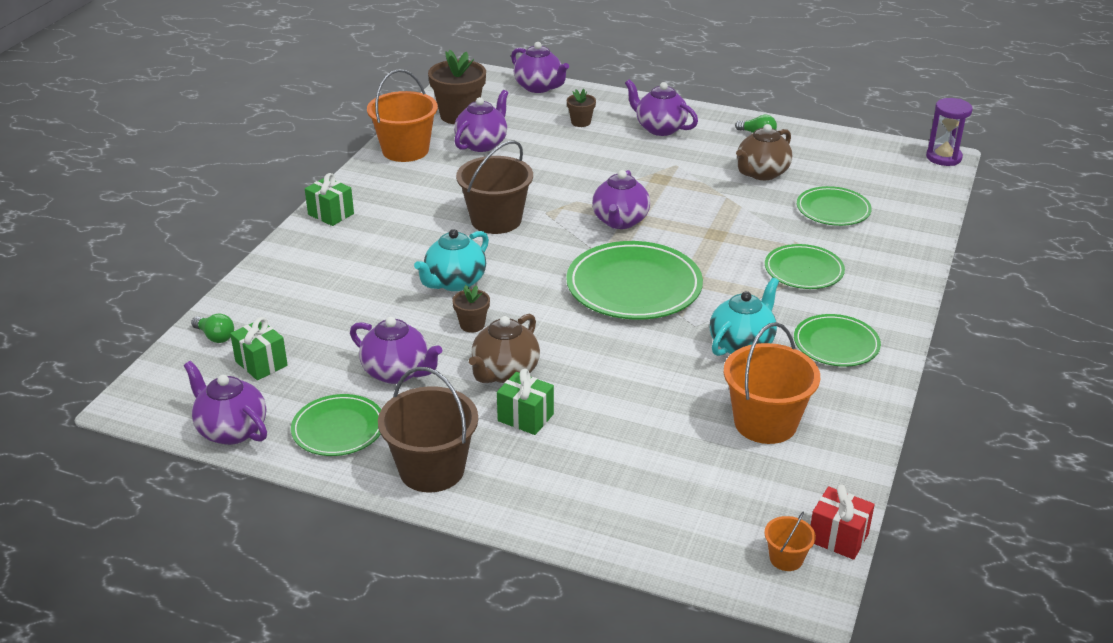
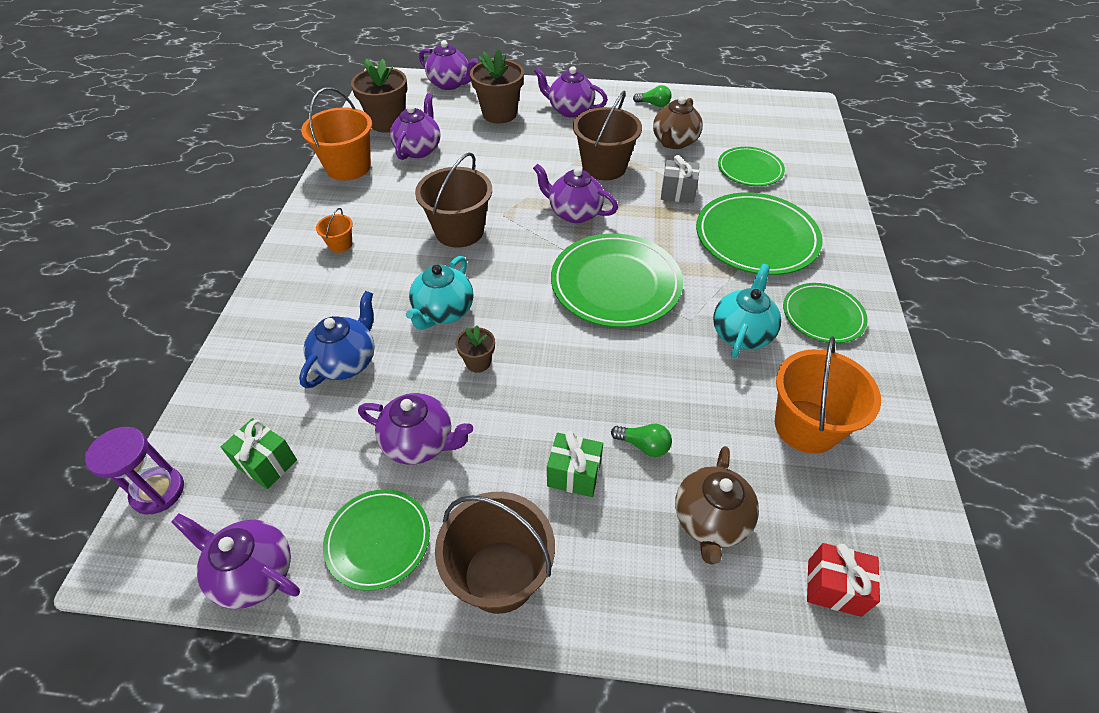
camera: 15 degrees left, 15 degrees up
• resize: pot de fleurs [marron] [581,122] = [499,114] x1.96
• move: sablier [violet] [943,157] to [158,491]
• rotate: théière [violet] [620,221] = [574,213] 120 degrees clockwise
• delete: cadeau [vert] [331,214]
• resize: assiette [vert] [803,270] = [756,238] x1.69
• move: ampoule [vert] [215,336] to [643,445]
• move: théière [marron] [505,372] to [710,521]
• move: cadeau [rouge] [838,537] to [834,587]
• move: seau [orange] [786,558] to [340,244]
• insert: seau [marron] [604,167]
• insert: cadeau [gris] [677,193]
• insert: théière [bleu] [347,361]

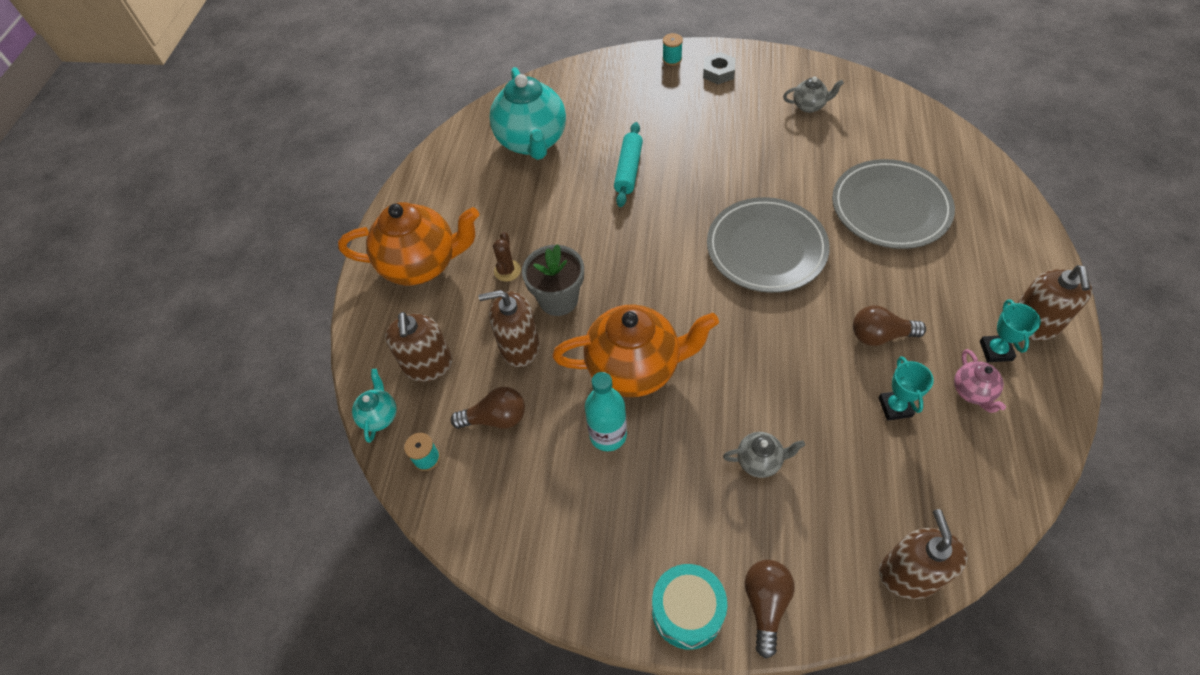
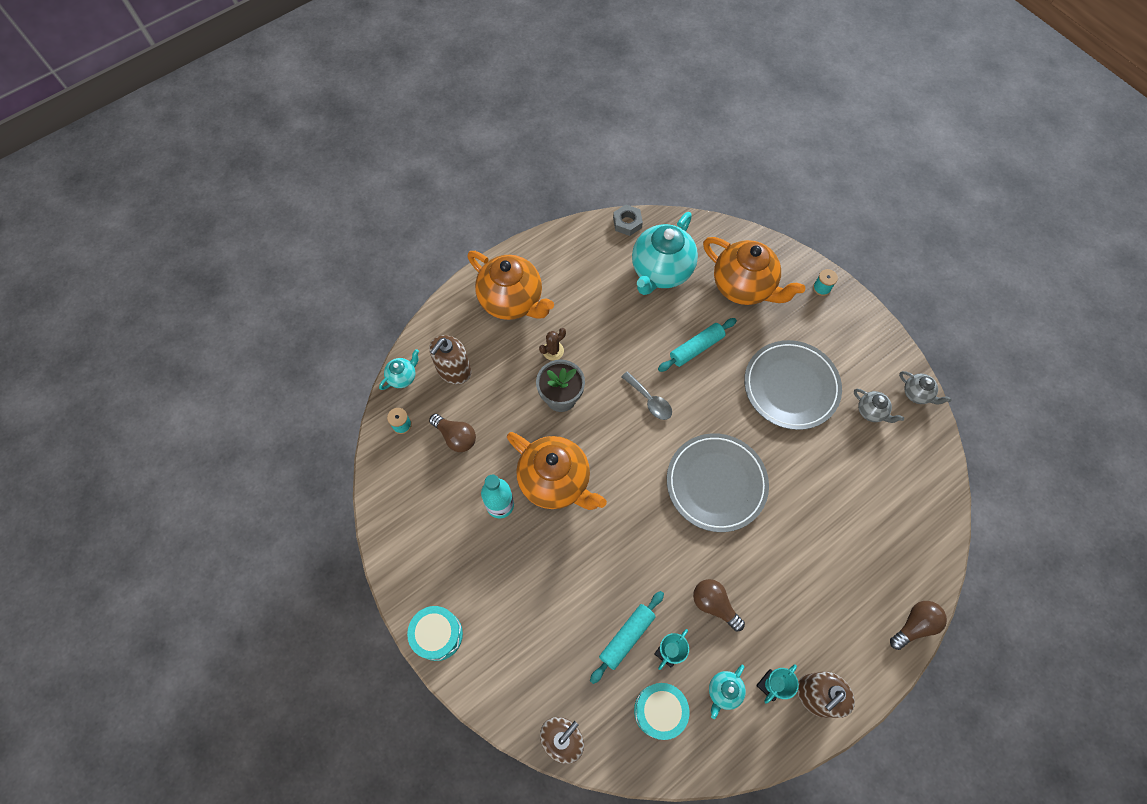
camera: 40 degrees right, 10 degrees up
• move: écrou [gris] [718,72] to [627,223]
• move: assiette [gris] [890,207] to [791,386]
• delete: distributeur de savon [marron] [519,347]
• recolor: théière [rose] [972,392] to théière [turquoise] [724,691]
• move: théière [gris] [759,461] to [917,394]
• move: ampoule [marron] [765,604] to [914,625]
• insert: théière [orange] [743,287]
• insert: cuillère [gris] [649,400]
• insert: rouleau à pâtisserie [turquoise] [626,637]
• insert: tambour [turquoise] [659,711]

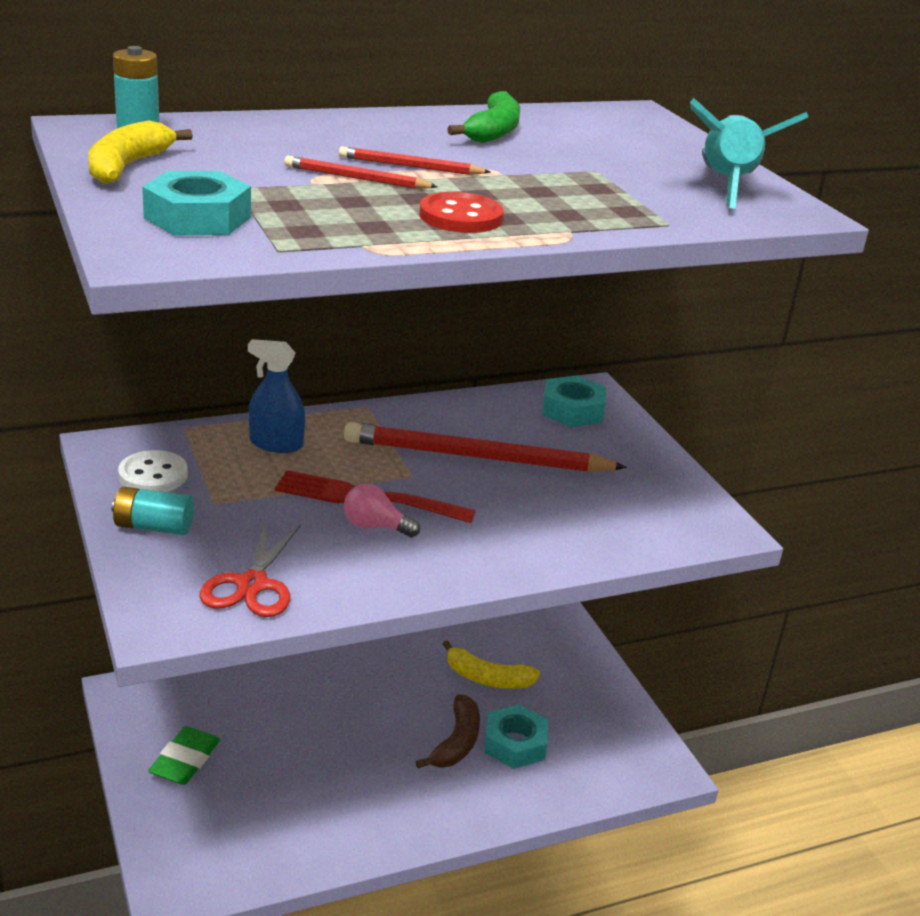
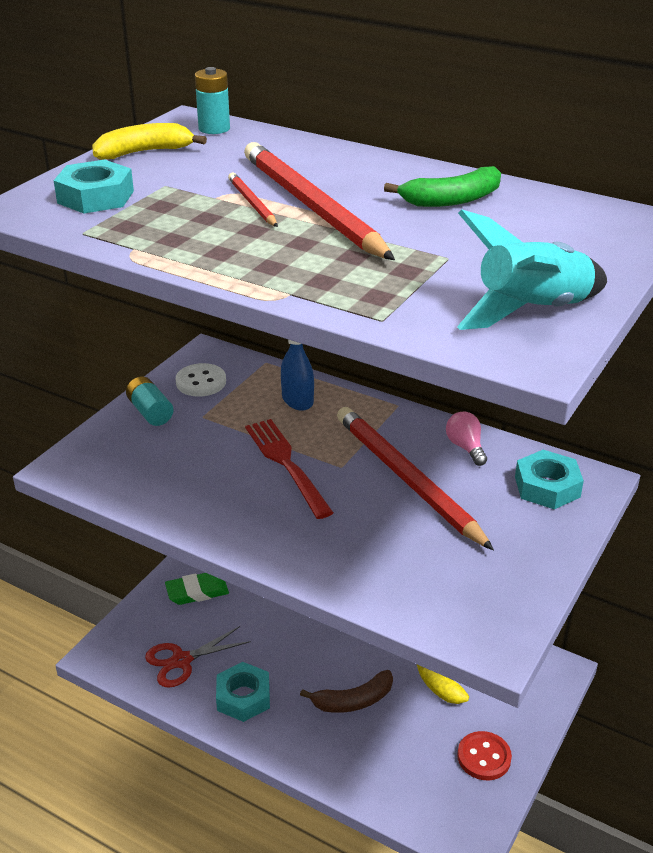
camera: 55 degrees right, 5 degrees up
• resize: crayon [rouge] [410,166] = [311,207] x2.23
• move: bouton [rouge] [461,217] to [484,757]
• move: ampoule [rose] [375,527] to [465,447]
• move: ciseaux [rouge] [252,584] to [181,660]
• move: écrou [turquoise] [515,743] to [243,697]

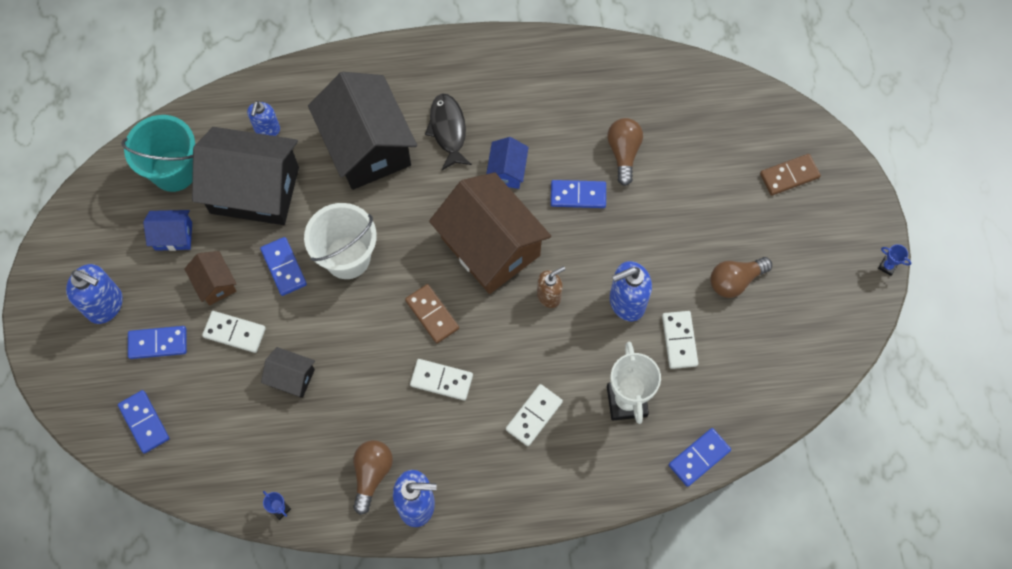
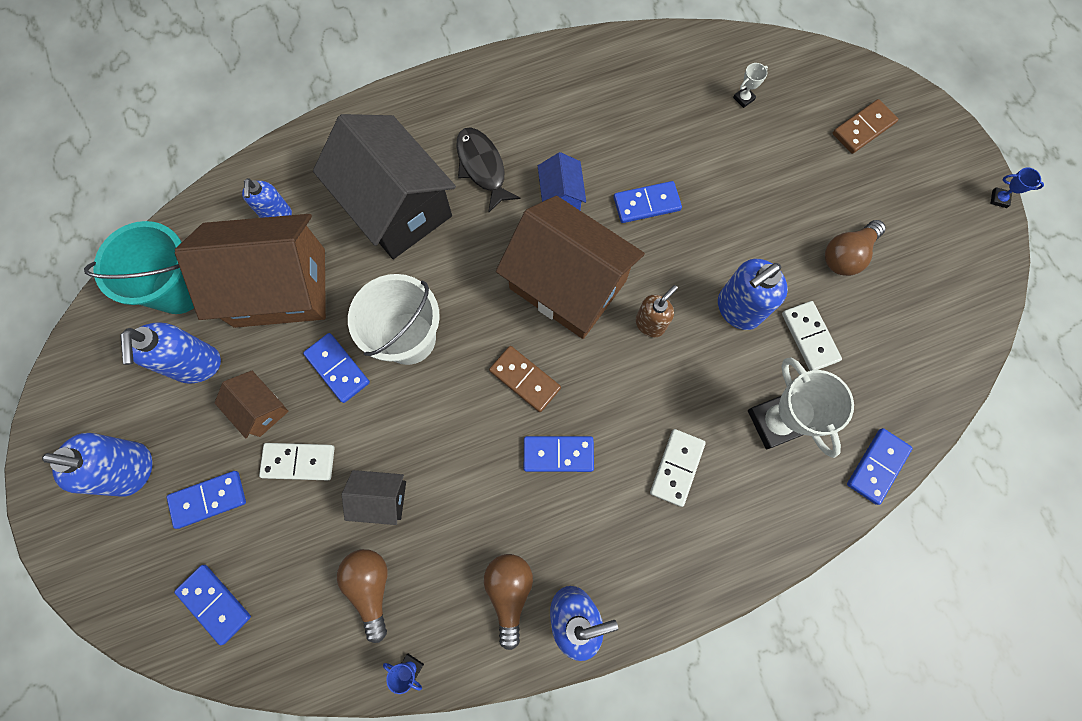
camera: 15 degrees left, 5 degrees up
• move: ampoule [marron] [623,153] to [371,587]
• recolor: maison [noir] [254,190] to maison [marron] [280,287]
• replace: maison [bleu] [173,236] to distributeur de savon [bleu] [197,365]
• recolor: domino [blanc] [441,380] to domino [bleu] [558,454]
• insert: trophée [blanc] [743,98]

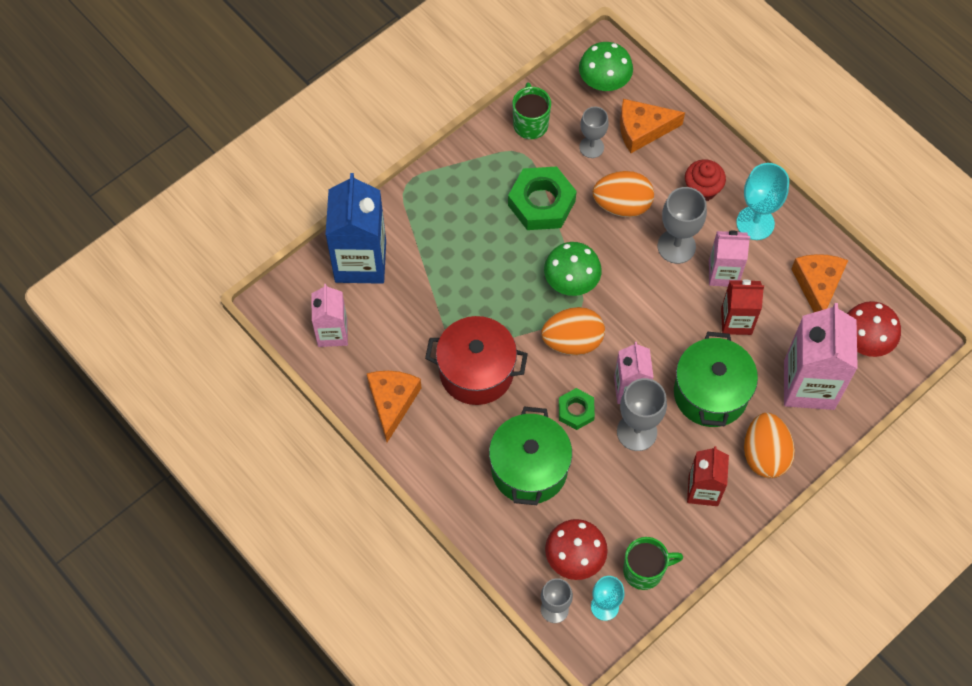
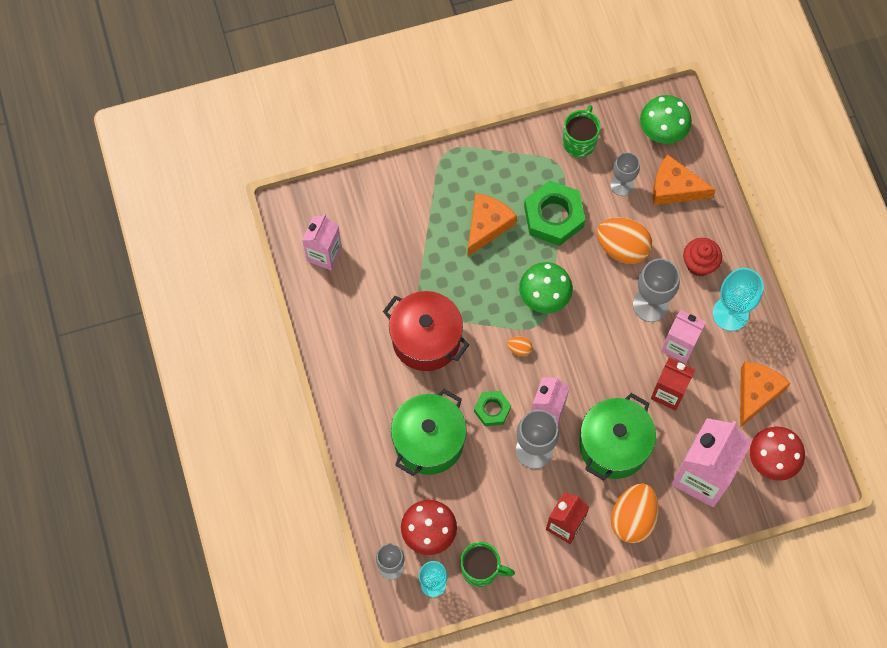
camera: 25 degrees right, 5 degrees up
• delete: brique de lait [bleu] [360,261]
• resize: œuf [orange] [572,341] = [519,349] x0.44
• move: fromage [orange] [392,402] to [487,225]

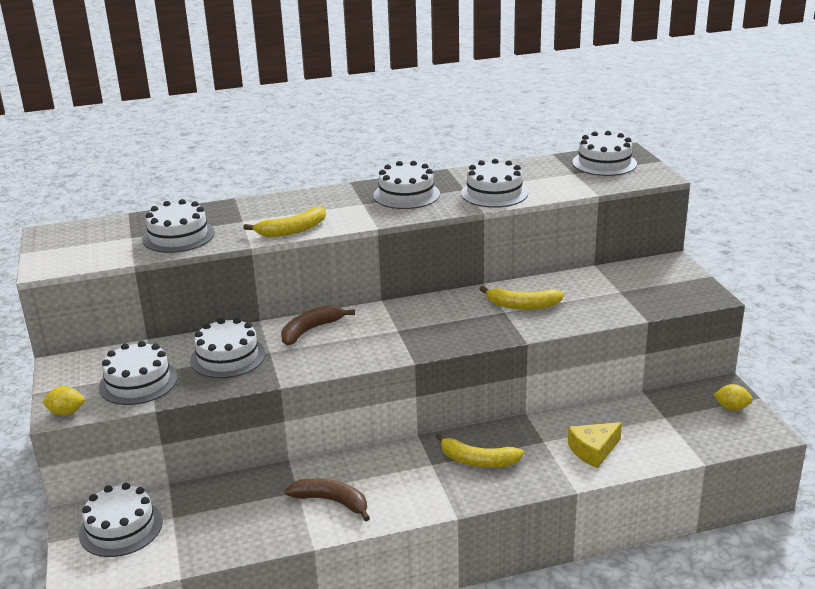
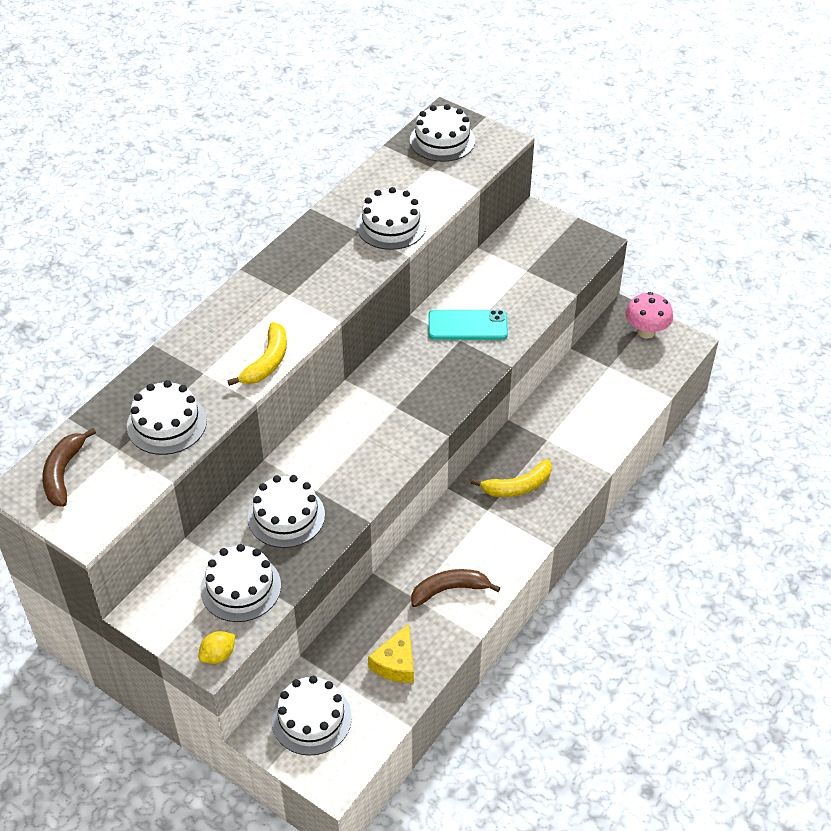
camera: 40 degrees left, 20 degrees up
• delete: gâteau [blanc] [406,195]
• replace: banane [jaune] [522,305] to téléphone [turquoise] [467,325]
• move: banane [marron] [311,330] to [63,473]
• replace: citron [jaune] [732,408] to champignon [rose] [646,332]
• move: fromage [jaune] [593,450] to [396,663]

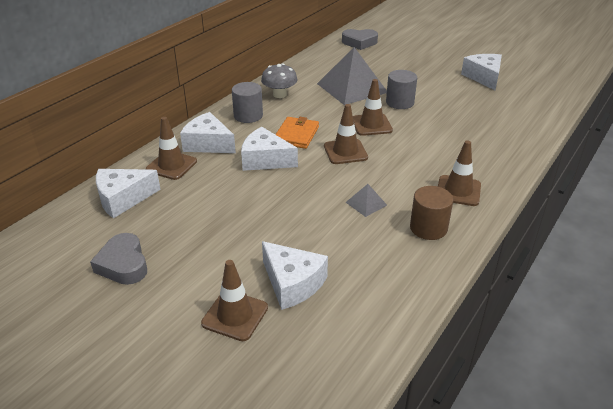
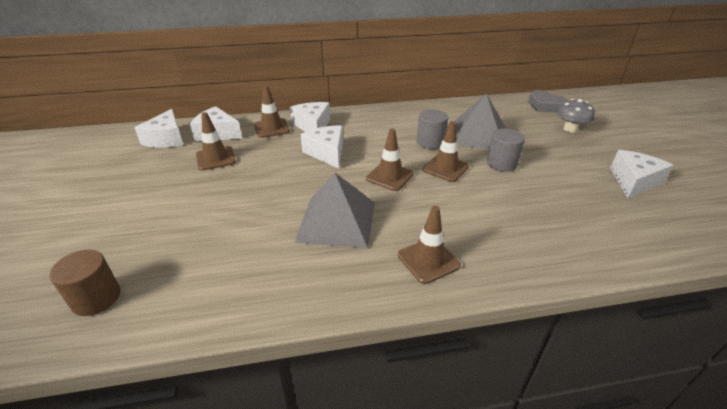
camera: 45 degrees right, 0 degrees up
• move: champignon [gris] [279,94] to [570,129]
• move: cylindre [gris] [248,116] to [430,142]
• delete: portefeuille [orange] [296,135]
• resize: pyramide [gris] [366,203] = [337,221] x2.30
• move: cylindre [marron] [428,228] to [96,298]
• delete: cœur [gris] [123,264]
• move: fromage [blanc] [292,283] to [166,139]
• move: cône de chantier [marron] [235,315] to [215,158]

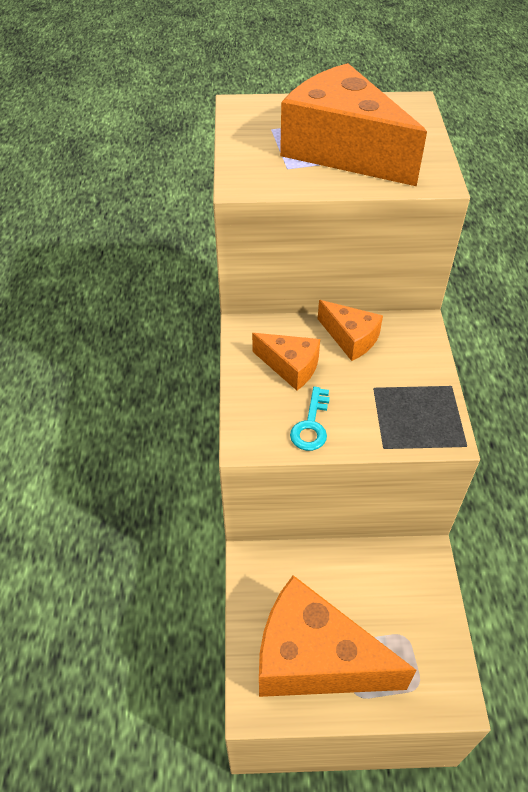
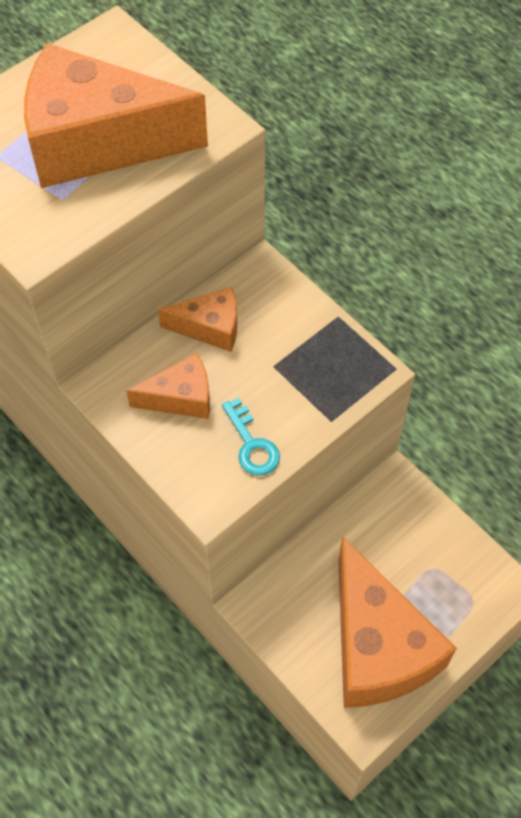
camera: 40 degrees left, 10 degrees up
• rotate: fromage [orange] [314,659] = [377,646] 90 degrees counterclockwise

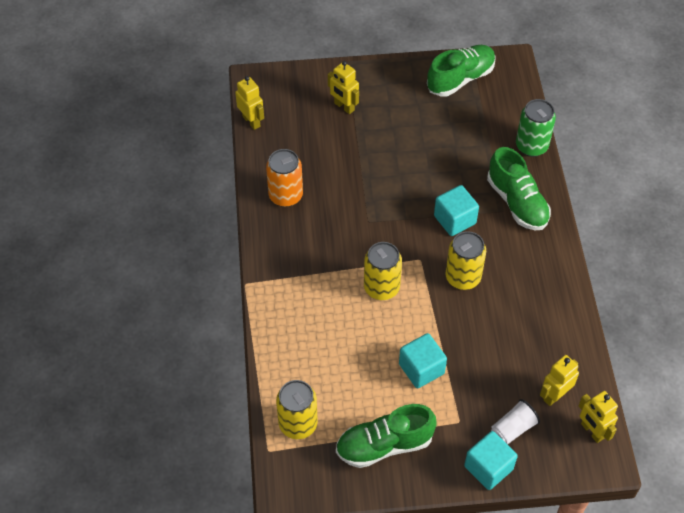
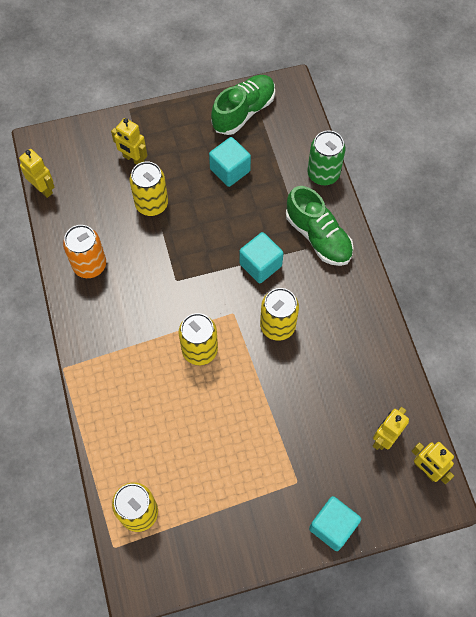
camera: 10 degrees left, 10 degrees up
• move: cube [turquoise] [421,369] to [230,170]
• delete: gobelet [blanc] [513,428]
• delete: chaussure [vert] [384,445]
• insert: canette [jaune] [151,204]

